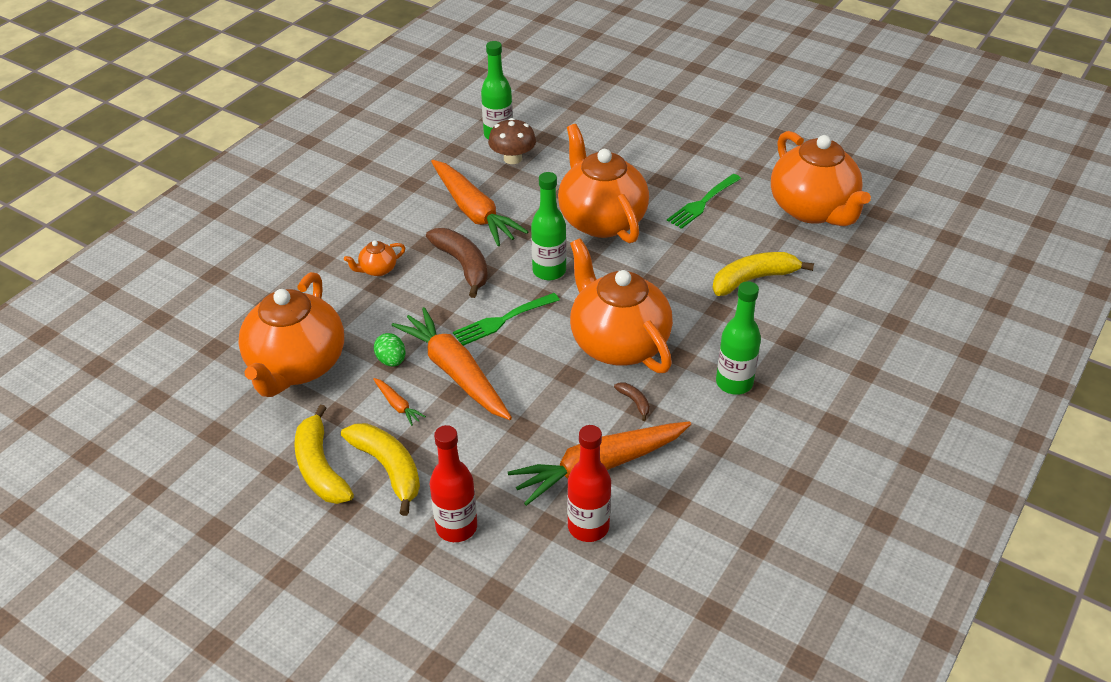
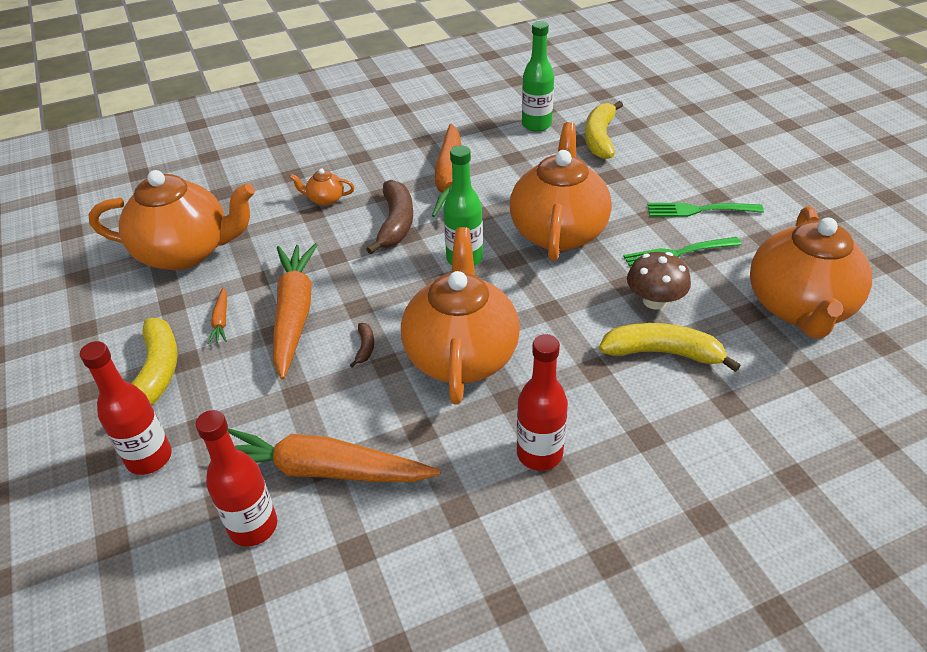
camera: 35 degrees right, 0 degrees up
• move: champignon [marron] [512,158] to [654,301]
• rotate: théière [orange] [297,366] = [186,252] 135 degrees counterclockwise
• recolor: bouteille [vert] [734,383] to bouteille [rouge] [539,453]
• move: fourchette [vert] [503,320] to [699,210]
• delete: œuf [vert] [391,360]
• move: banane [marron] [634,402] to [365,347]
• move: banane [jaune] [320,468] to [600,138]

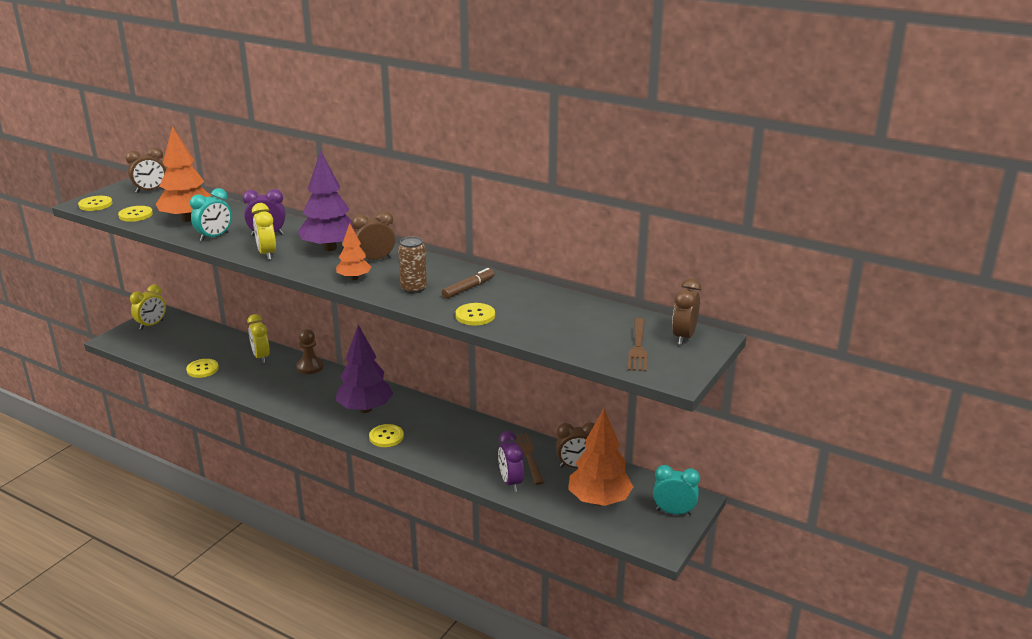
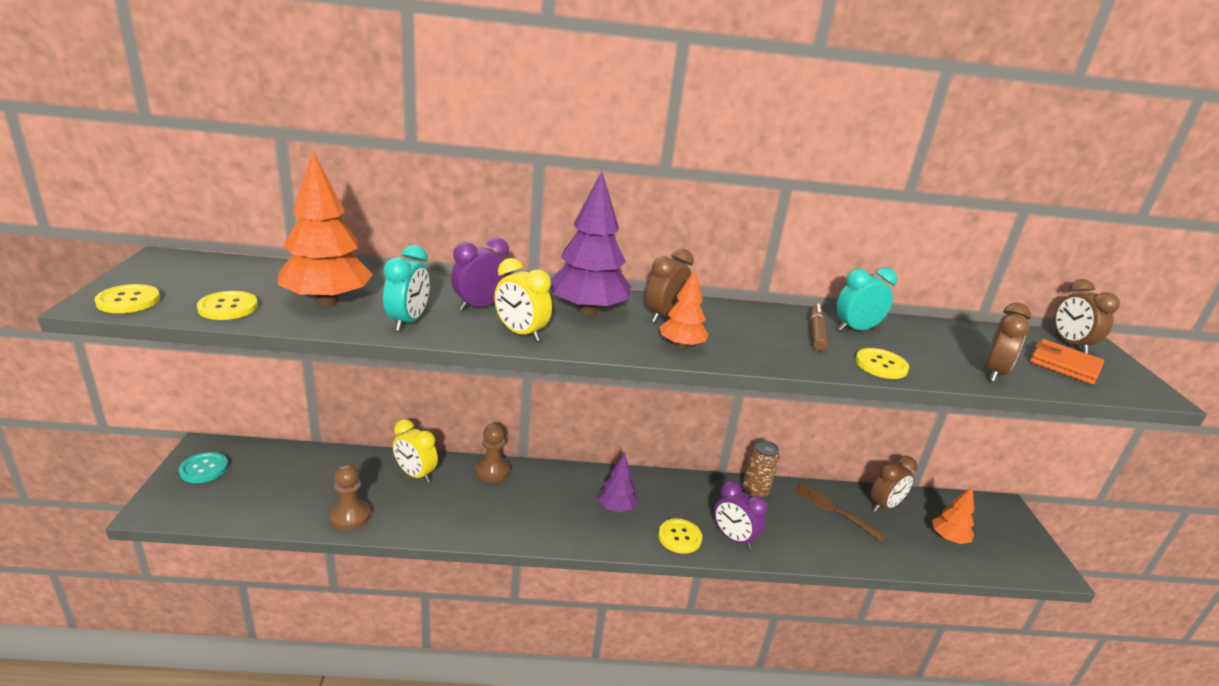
camera: 35 degrees left, 0 degrees up
• move: réveil [marron] [150,191] to [993,373]
• move: canette [marron] [413,288] to [755,491]
• replace: réveil [jaune] [151,325] to bouton [turquoise] [204,469]
• replace: fourchette [marron] [638,347] to portefeuille [orange] [1064,365]
• resize: arbre [violet] [365,409] = [616,507] x0.56
• replace: bouton [jaune] [202,369] to pion [marron] [350,516]
• resize: arbre [orange] [599,500] = [948,538] x0.56
• move: réveil [violet] [510,482] to [733,538]
• move: réveil [turquoise] [674,512] to [855,329]

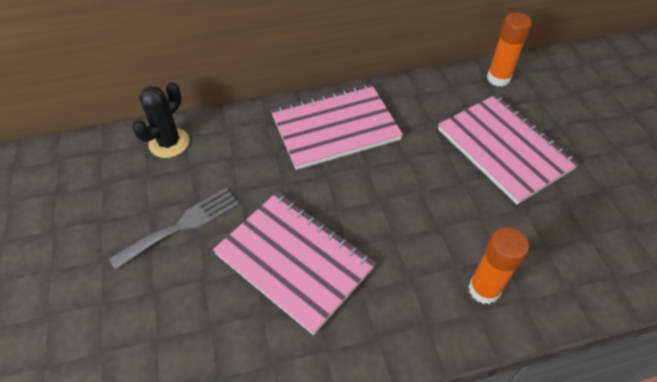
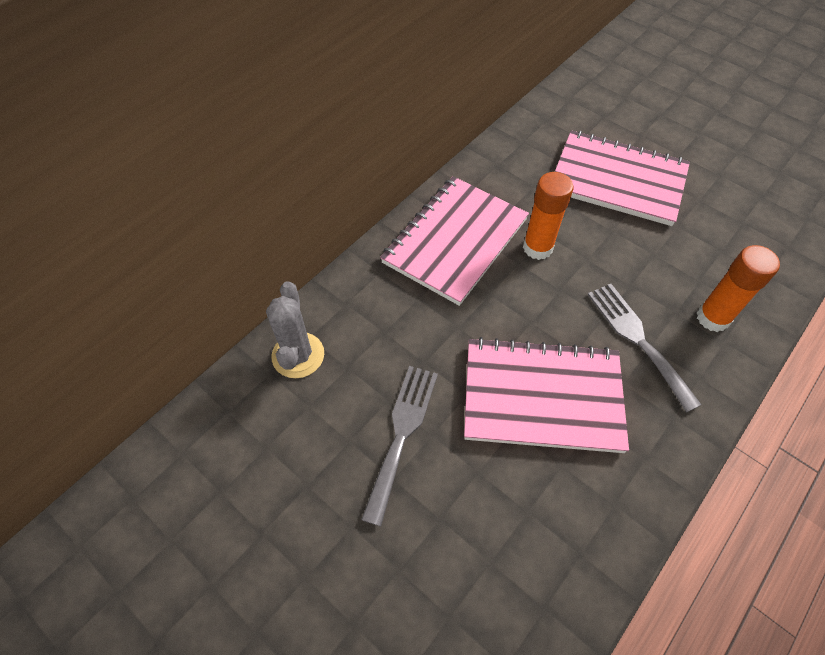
camera: 35 degrees left, 5 degrees up
• move: bâton de colle [orange] [498,78] to [537,248]
• recolor: cactus [noir] [169,143] to cactus [gris] [298,355]
• insert: fourchette [gris] [637,339]

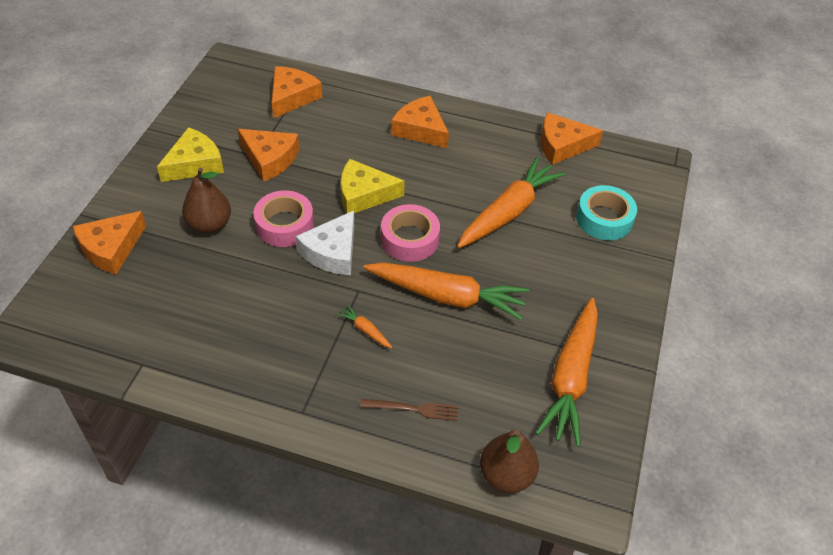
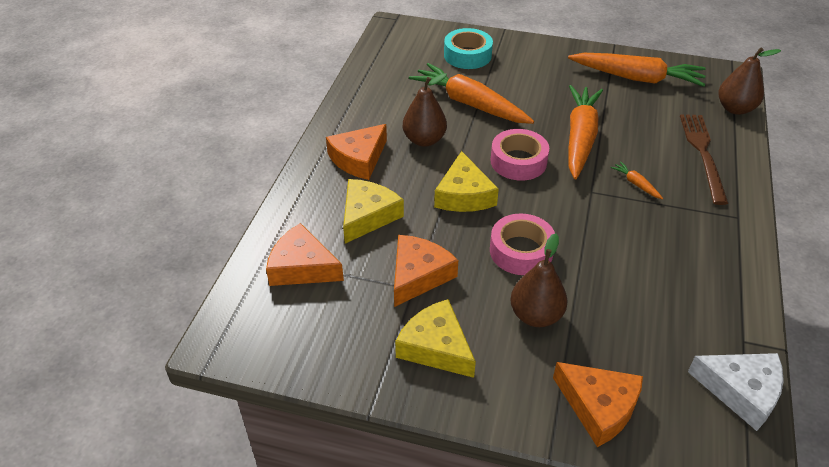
camera: 90 degrees left, 5 degrees down
• delete: fromage [orange] [562,145]
• move: fromage [blanc] [332,252] to [741,391]
• rotate: carotte [orange] [365,330] = [636,184] 105 degrees clockwise
• resize: fourchette [marron] [413,409] = [703,154] x1.71
• insert: poire [marron] [424,140]
• insert: fromage [jaune] [367,216]

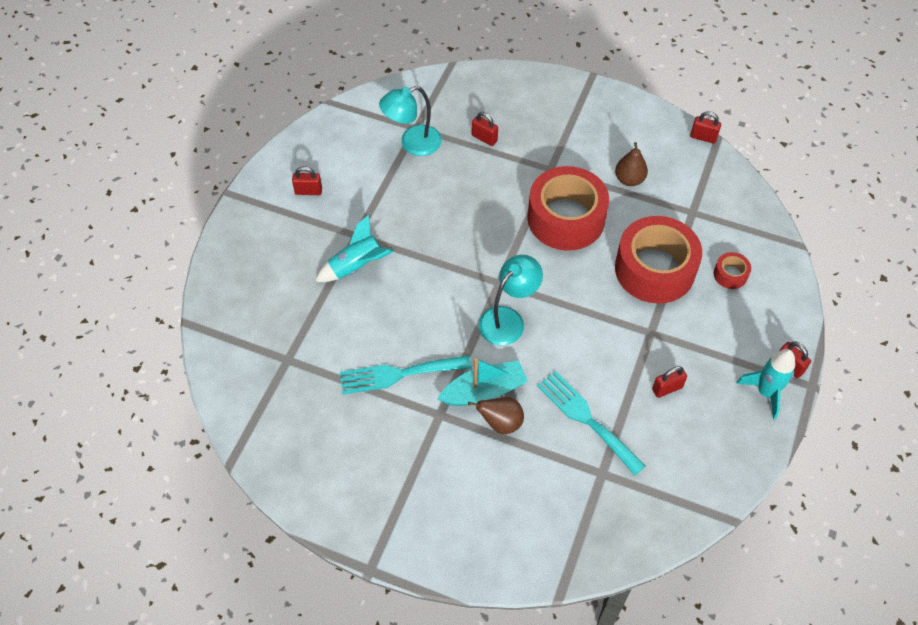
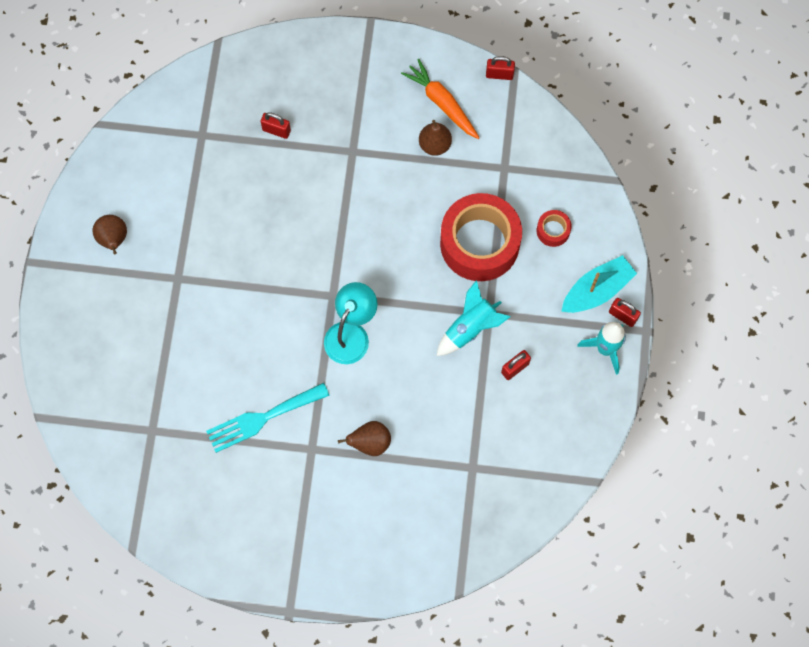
camera: 15 degrees left, 15 degrees up
• delete: lampe [turquoise] [412,143]
• replace: cadenas [rouge] [308,191] to poire [marron] [113,239]
• delete: ruban adhésif [rouge] [566,218]
• move: fusée [turquoise] [357,266] to [470,328]
• move: bateau [turquoise] [484,391] to [597,290]
• delete: fourchette [turquoise] [586,419]
• insert: carotte [orange] [442,103]

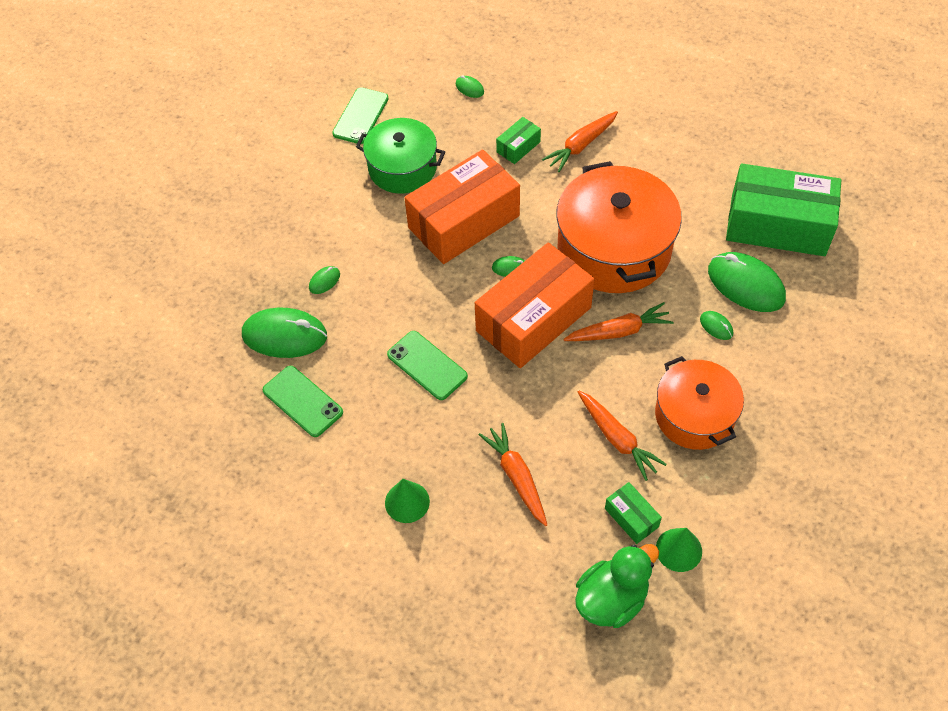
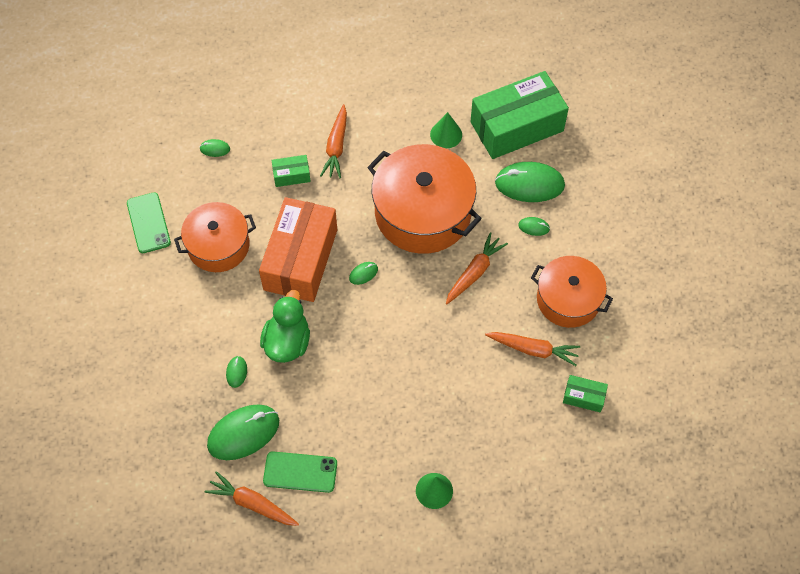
camera: 40 degrees left, 5 degrees up
• rotate: boîte [vert] [518,147] = [291,175] 75 degrees clockwise
• recolor: marmite [vert] [402,168] to marmite [orange] [218,245]
• delete: boîte [orange] [533,319]
• delete: téléphone [vert] [427,365]
• move: carotte [orange] [516,477] to [252,504]
• move: cône [vert] [678,550] to [446,134]
• move: canard [vert] [611,599] to [287,342]

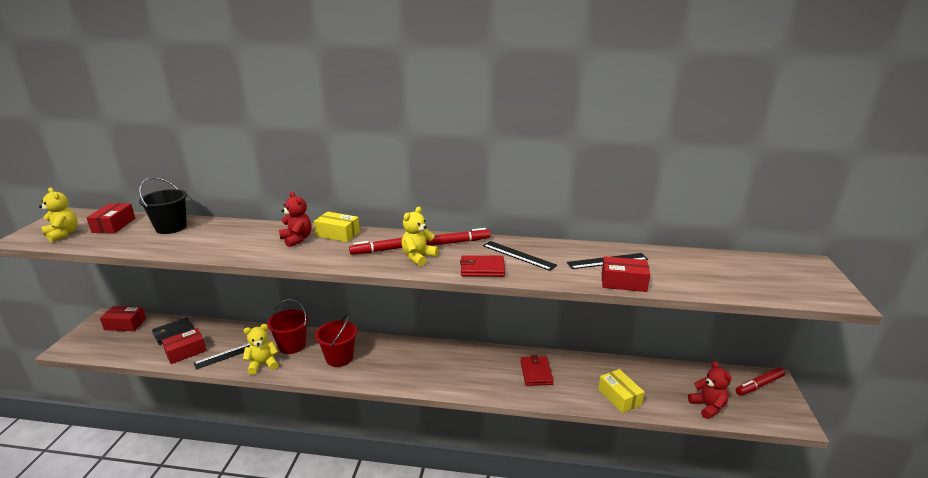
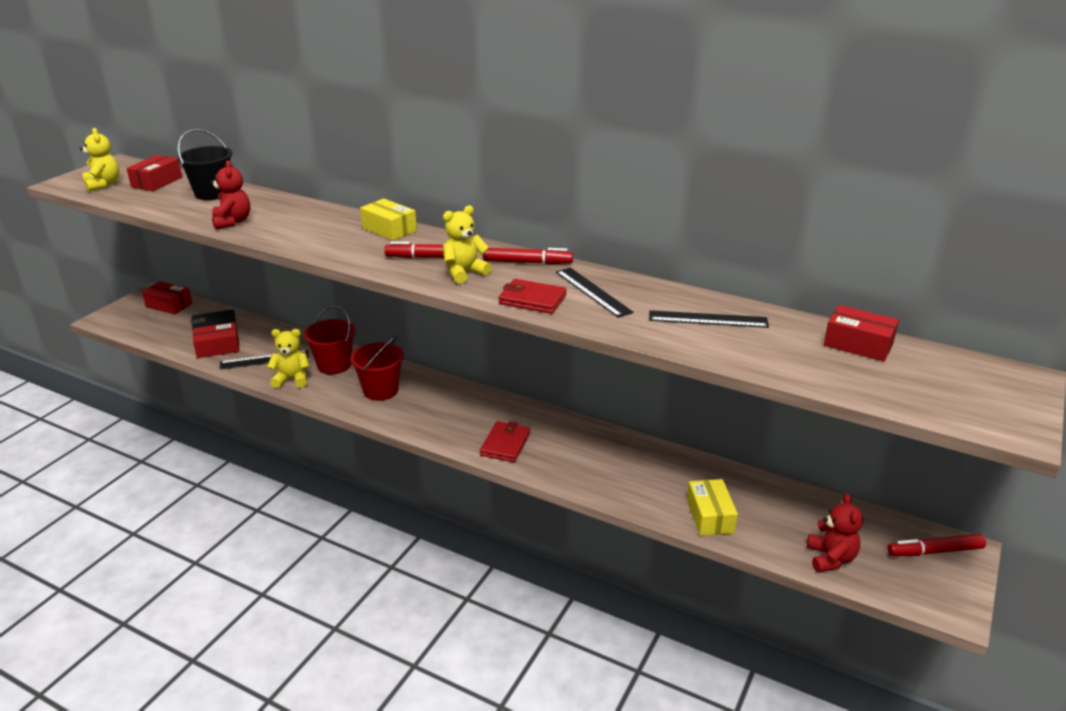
camera: 20 degrees right, 5 degrees up
• move: ours en peluche [rouge] [297,239] to [232,222]
• move: boîte [rouge] [623,282] to [858,345]
• move: portefeuille [rouge] [536,373] to [505,444]

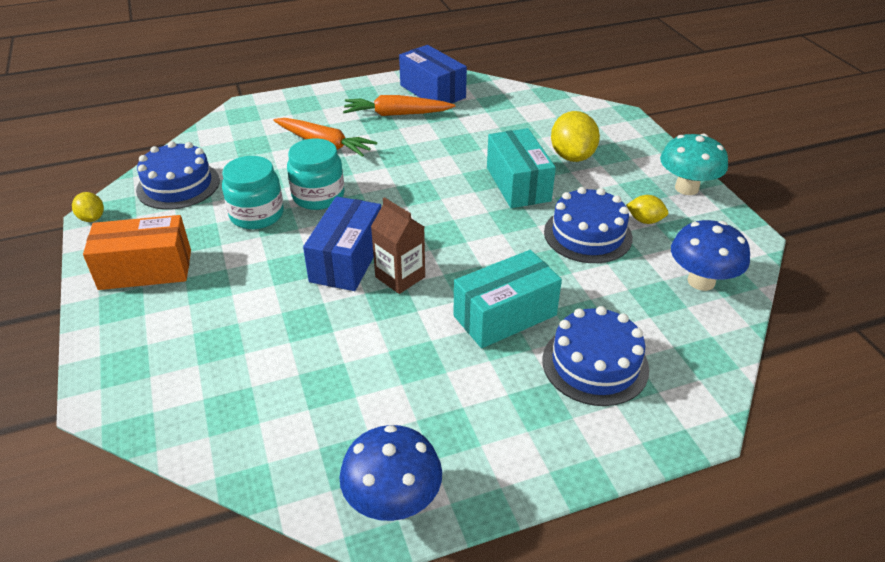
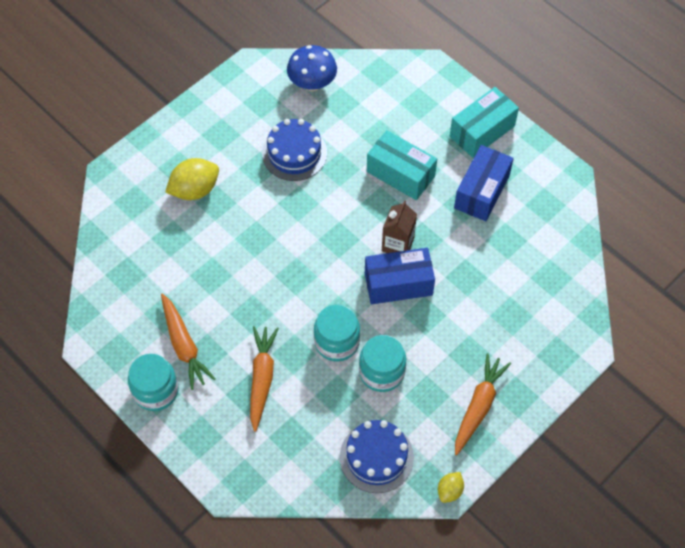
camera: 115 degrees left, 20 degrees up
• move: boîte [bleu] [432,91] to [481,192]
• move: boîte [turquoise] [518,184] to [482,131]
• delete: champignon [turquoise] [686,188]
• delete: citron [jaune] [645,220]
• replace: boîte [orange] [145,269] to carotte [orange] [478,406]
• delete: gâteau [bleu] [595,364]
• delete: champignon [bleu] [393,501]
• insert: bocal [turquoise] [156,390]

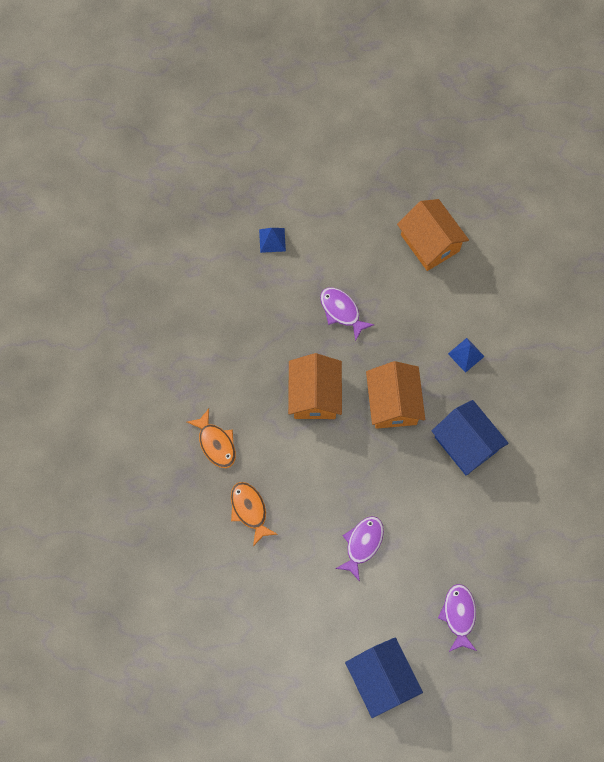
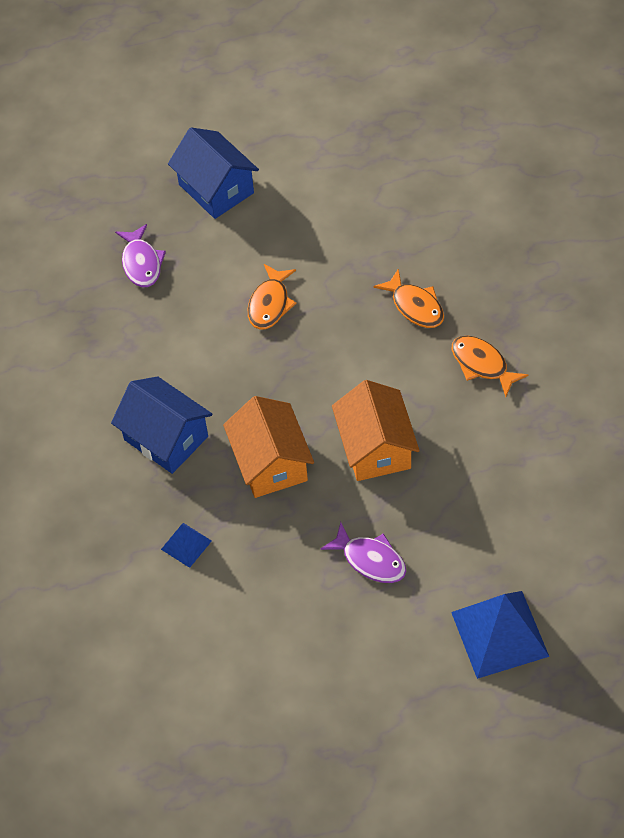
camera: 170 degrees right, 15 degrees down
• delete: maison [orange] [430,243]
• resize: pyramide [bleu] [272,240] = [499,634] x1.99
• recolor: poisson [violet] [362,544] to poisson [orange] [270,304]

